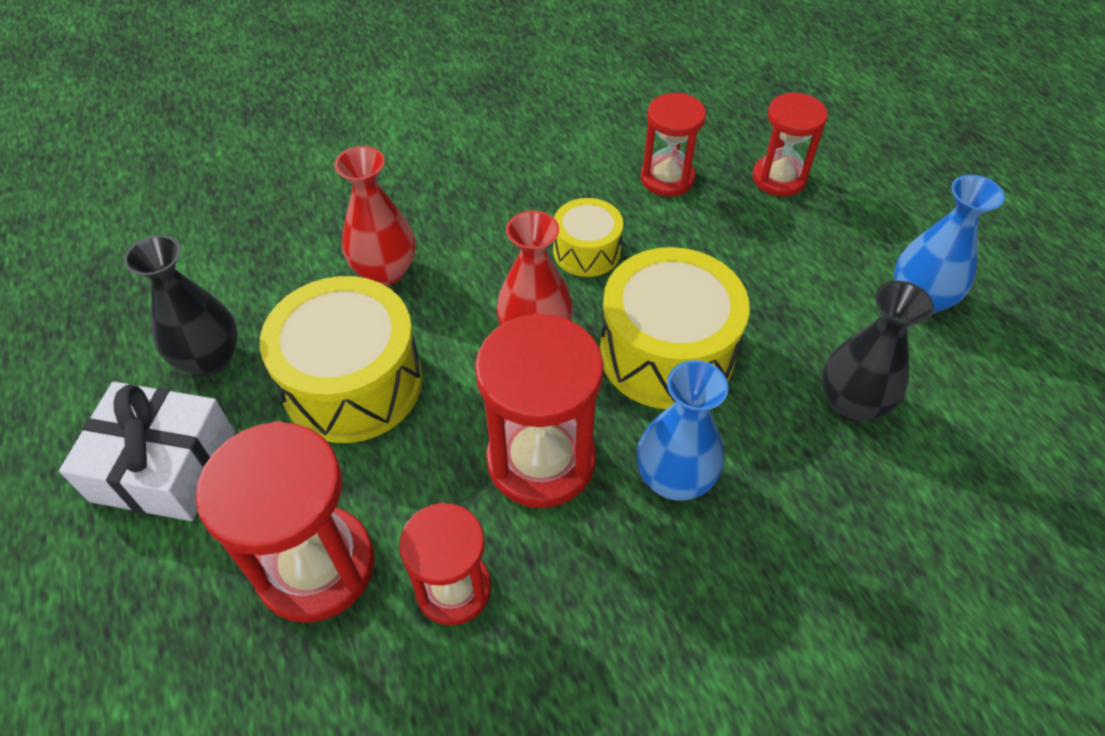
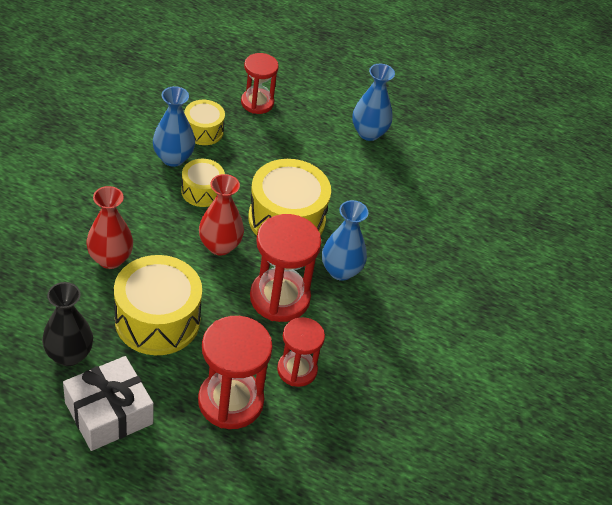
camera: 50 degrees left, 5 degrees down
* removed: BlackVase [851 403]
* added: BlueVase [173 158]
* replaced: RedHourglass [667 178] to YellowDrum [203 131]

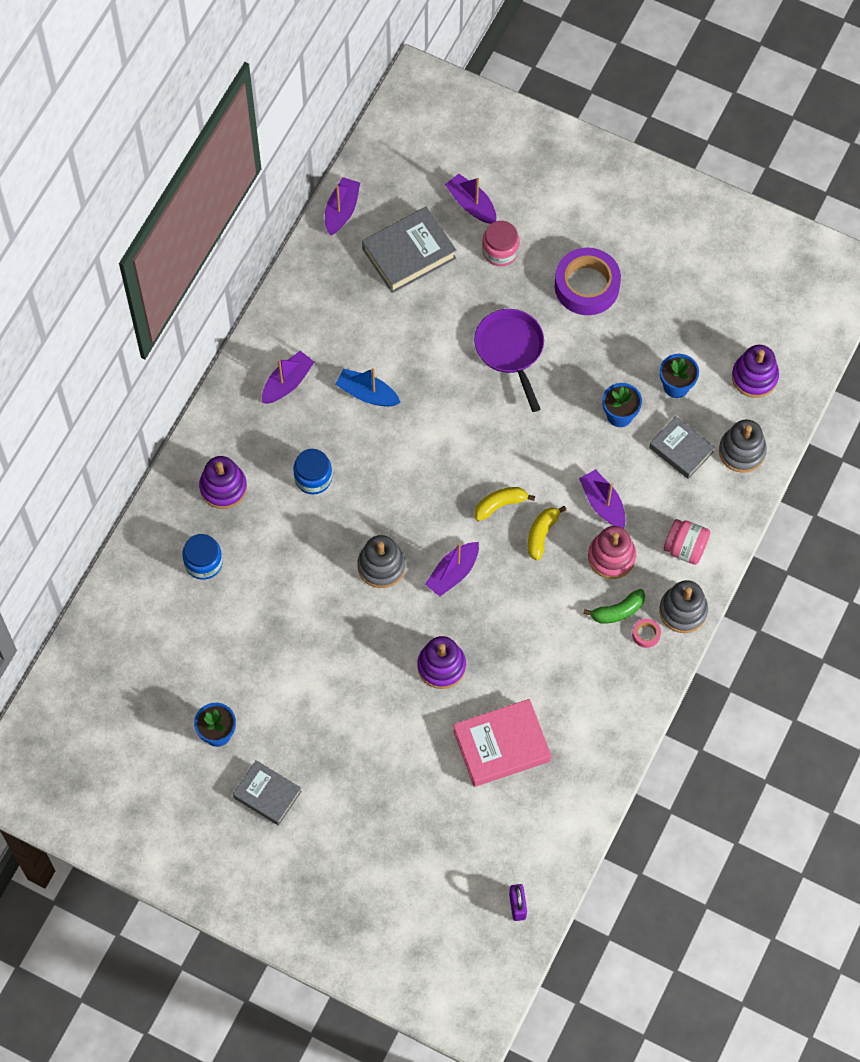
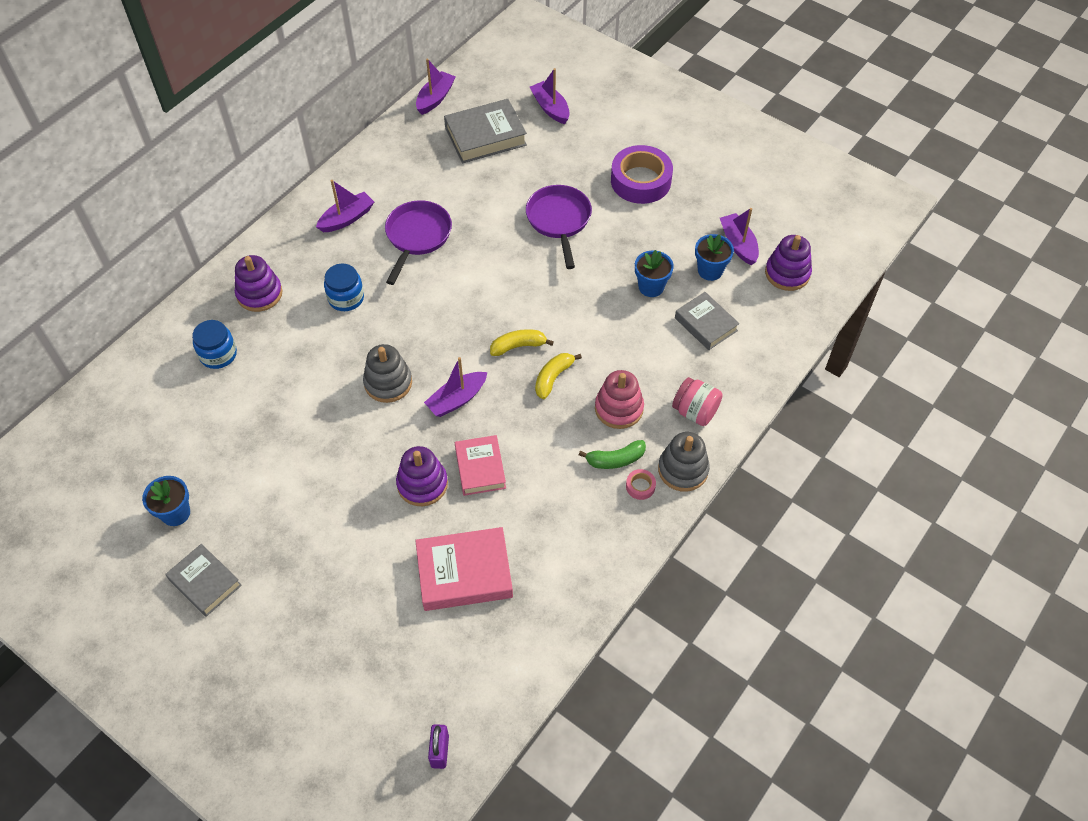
camera: 10 degrees right, 10 degrees down
* removed: PinkJar [500 251]
* removed: GreyStackingToy [742 451]
* added: PinkBook [480 468]
* moved: PurpleBoat [603 503] to [738 244]
* replaced: BlueBoat [367 394] to PurplePan [417 237]

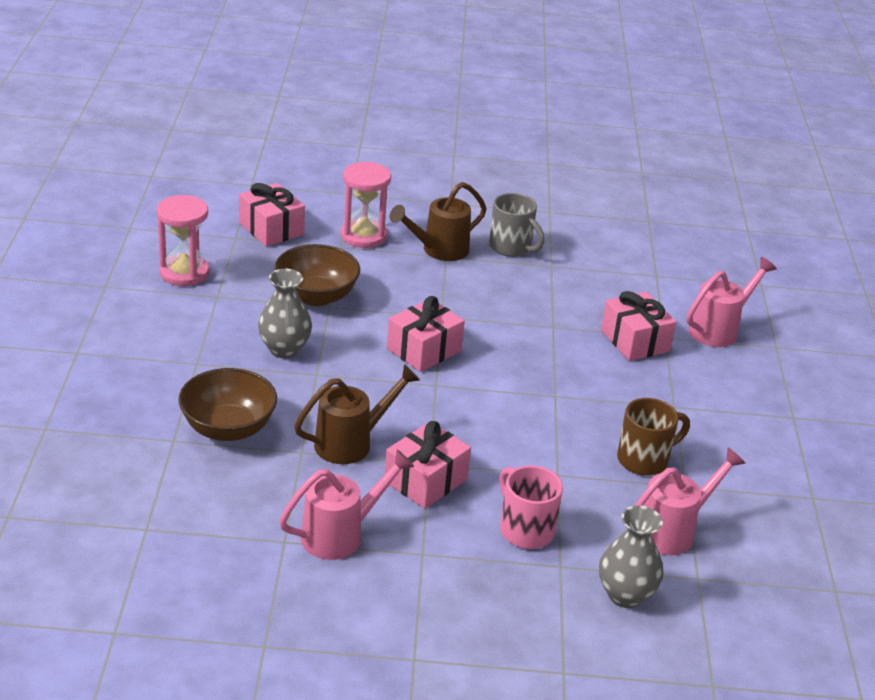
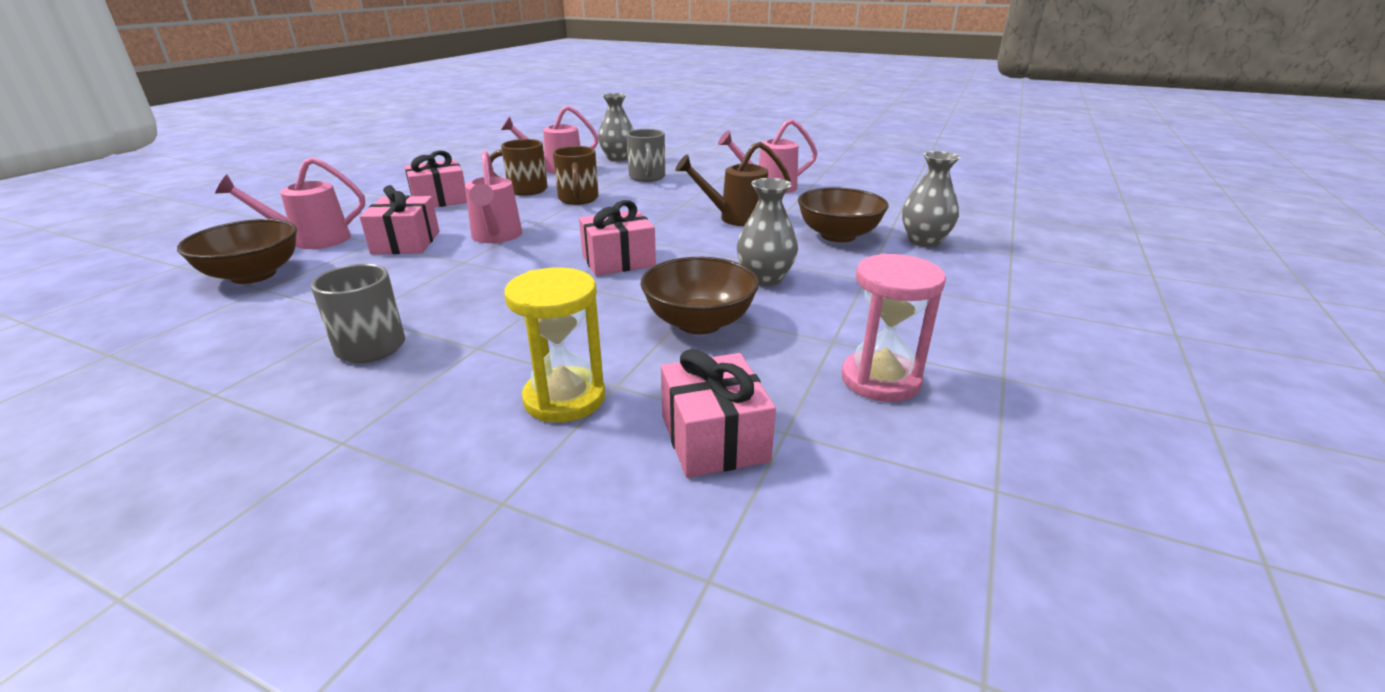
camera: 155 degrees left, 5 degrees down
* removed: BrownWateringCan [439 250]
* added: BrownBowl [253 275]
* added: PinkWateringCan [496 237]
* added: BrownMug [578 199]
* added: GreyVase [924 241]
* moved: PinkGift [425 480] to [439 200]
* recoloured: PinkHourglass [363 236] to YellowHourglass [564 398]
* recoloured: PinkMug [525 530] to GreyMug [647 177]

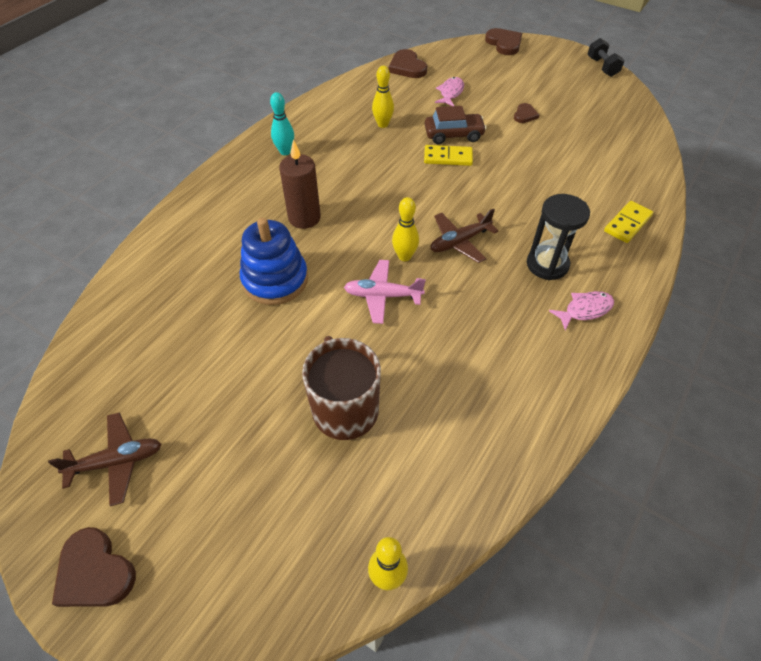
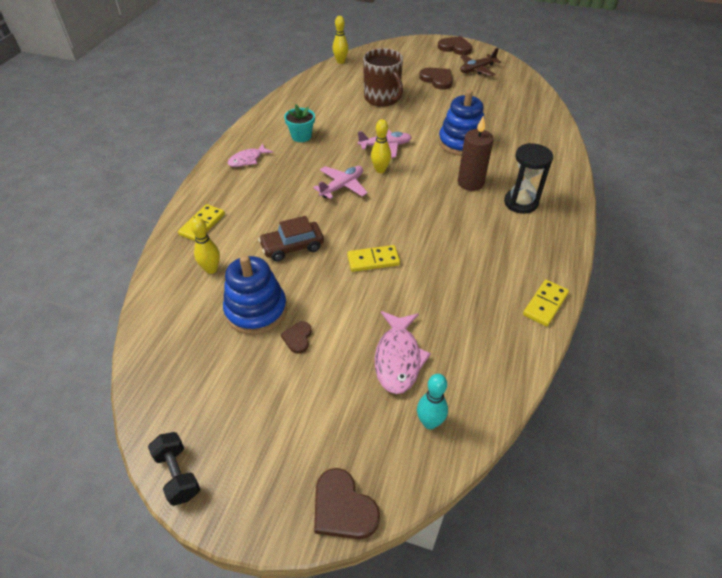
camera: 165 degrees right, 5 degrees down
* added: BlueStackingToy [256 310]
* added: TurquoiseFlowerPot [301 136]
* added: YellowDomino [545 304]
* moved: TurquoiseBowlingPin [285 151] to [429 422]
* moved: YellowBowlingPin [383 124] to [211 269]
* moved: BrownHeart [407 67] to [437 80]
* moved: BrownCar [453 135] to [292 247]
* moved: BlackHourglass [547 264] to [520 203]
* recoloured: BrownPlane [459 242] to PinkPlane [342 186]
* resized: PinkFish [450 93] = [398 358] x1.53

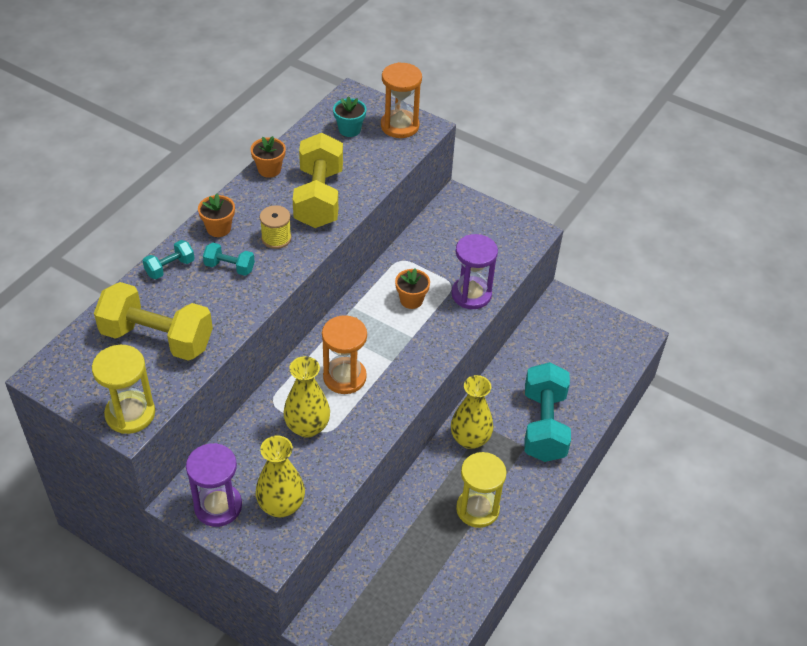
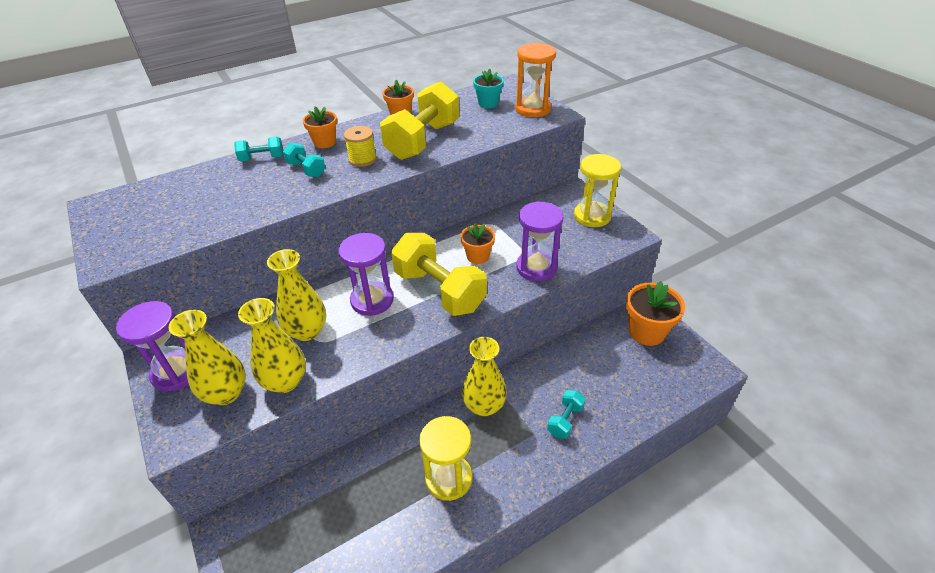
camera: 30 degrees right, 5 degrees down
* added: YellowVase [285 381]
* added: OrangeFlowerPot [646 332]
* moved: YellowHourglass [130 414] to [592 216]
* moved: YellowDumbbell [157 338] to [439 290]
* recoloured: OrangeHourglass [344 377] to PurpleHourglass [372 300]
* resized: TurquoiseDumbbell [544 425] = [565 420] x0.47

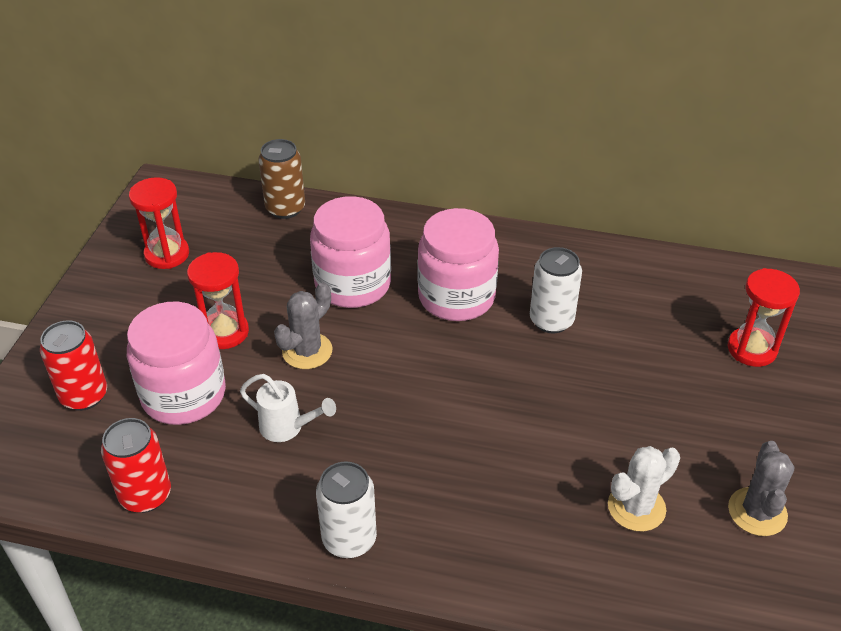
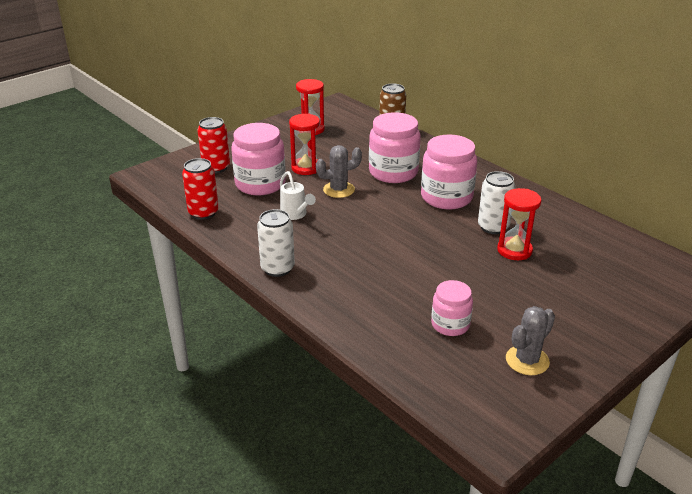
camera: 35 degrees right, 10 degrees down
* moved: RedHourglass [752 349] to [514 250]
* replaced: WhiteCactus [636 507] to PinkJar [450 324]

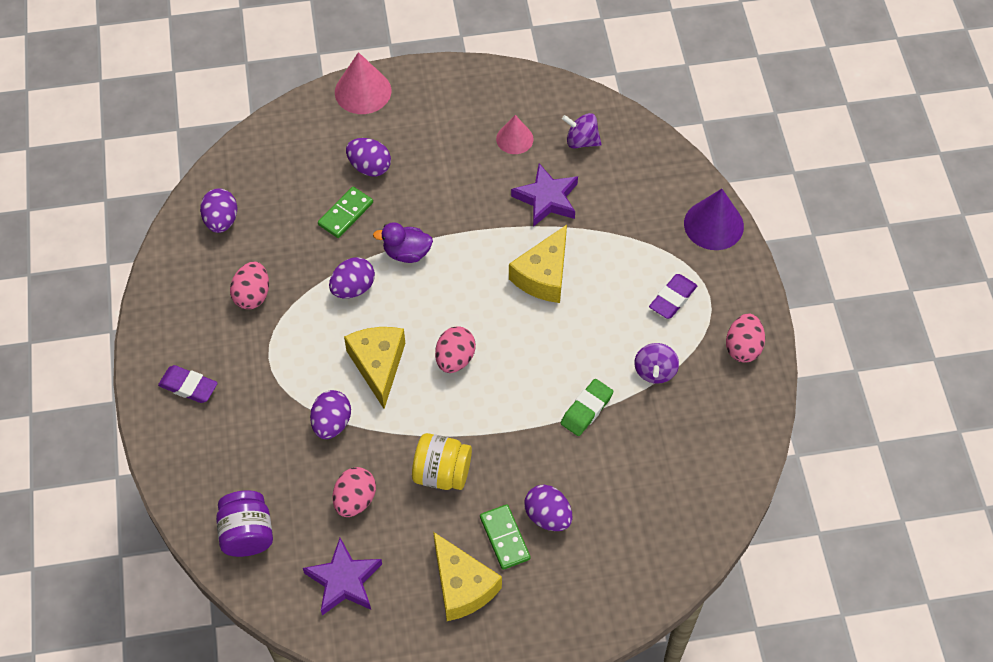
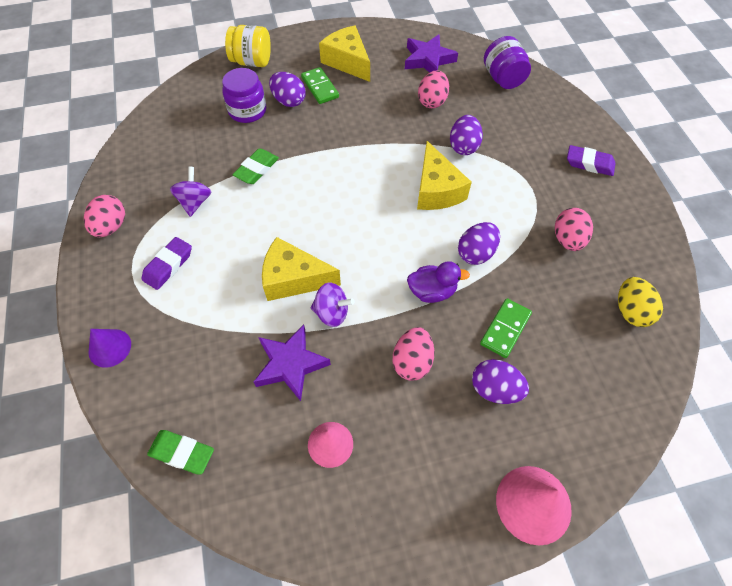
camera: 175 degrees right, 0 degrees up
* added: GreenEraser [182 453]
* added: PurpleJar [247 111]
* moved: YellowJar [442 473] to [252 62]
* moved: PinkEgg [455 359] to [412 362]
* moved: PurpleSpinningTop [581 141] to [332 313]
* recoloured: PurpleEgg [221 221] to YellowEgg [631 311]
* turned: YellowCheese [543 275] = [293 279] 105 degrees counterclockwise
* resized: PurpleCone [713 225] = [110 348] x0.64

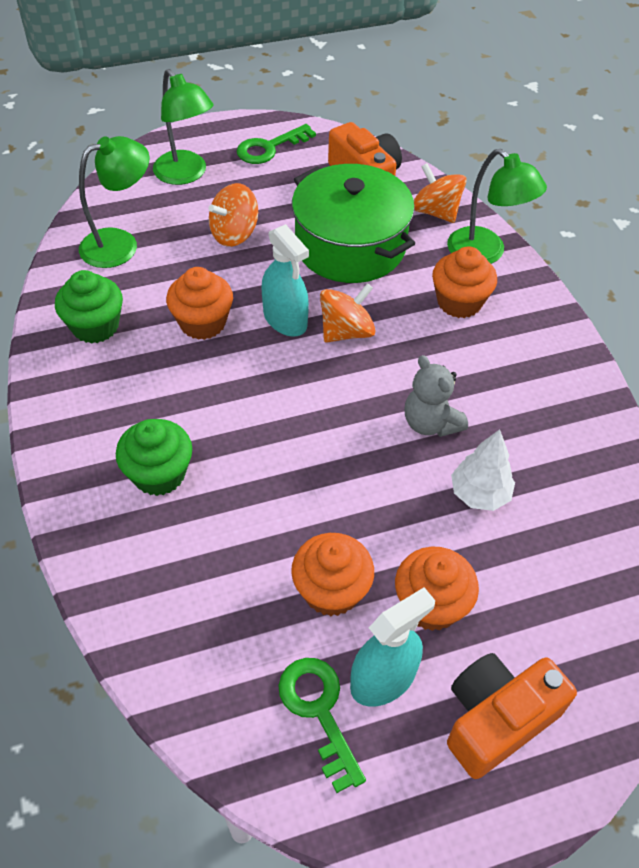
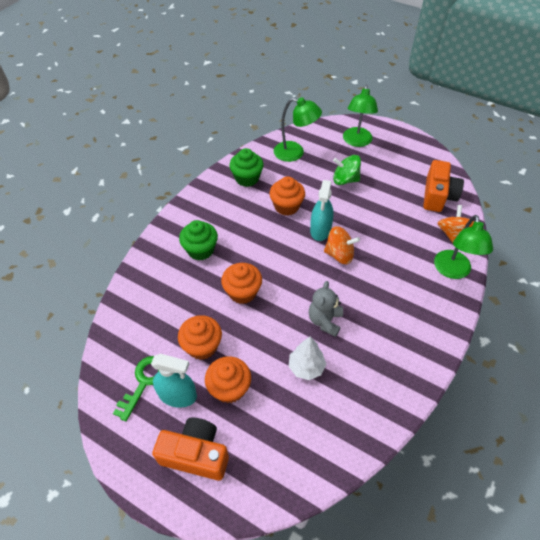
camera: 50 degrees right, 0 degrees up
* removed: GreenKey [269 148]
* removed: GreenPot [350 246]
* moved: OrangeCupcake [459 302] to [242 292]
* recoloured: OrangeSpinningTop [234 234] to GreenSpinningTop [345 180]

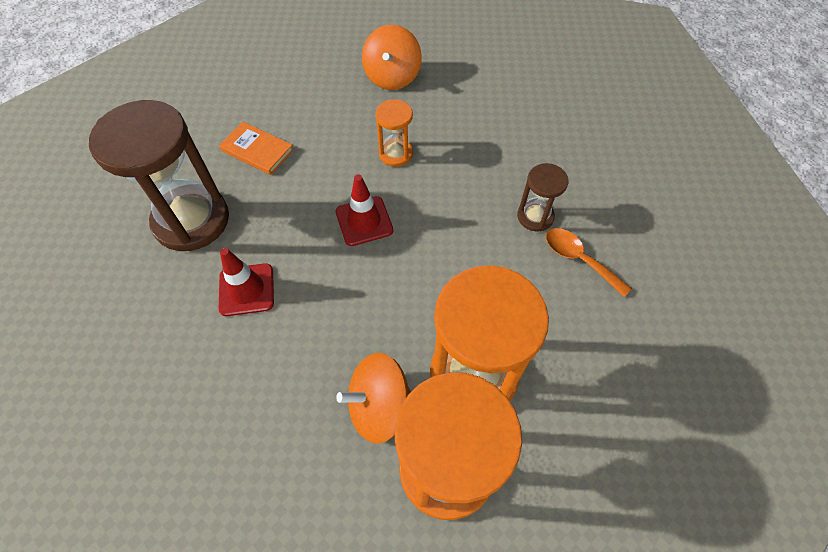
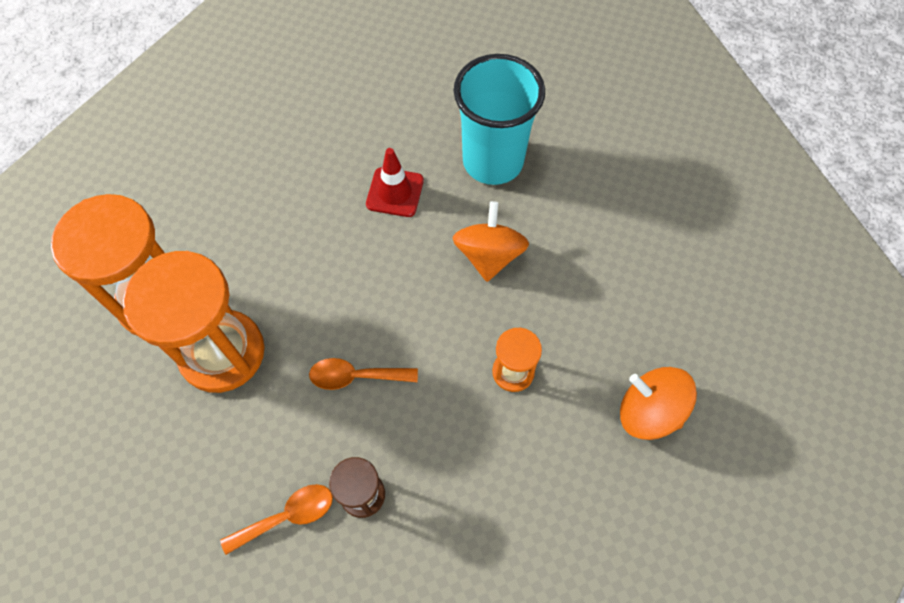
camera: 110 degrees right, 5 degrees up
* removed: OrangeBook [257 150]
* removed: RedTrafficCone [364 221]
* added: OrangeSpoon [355 376]
* moved: OrangeSpinningTop [379 406] to [489 255]
* replaced: BrownHourglass [191 220] to TurquoiseCup [493 161]

